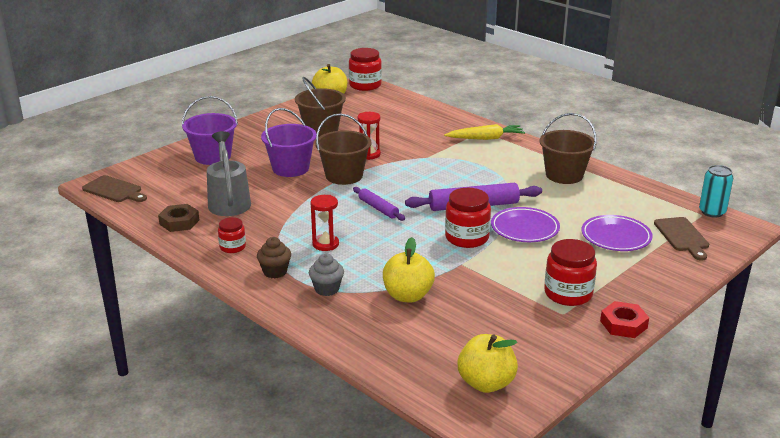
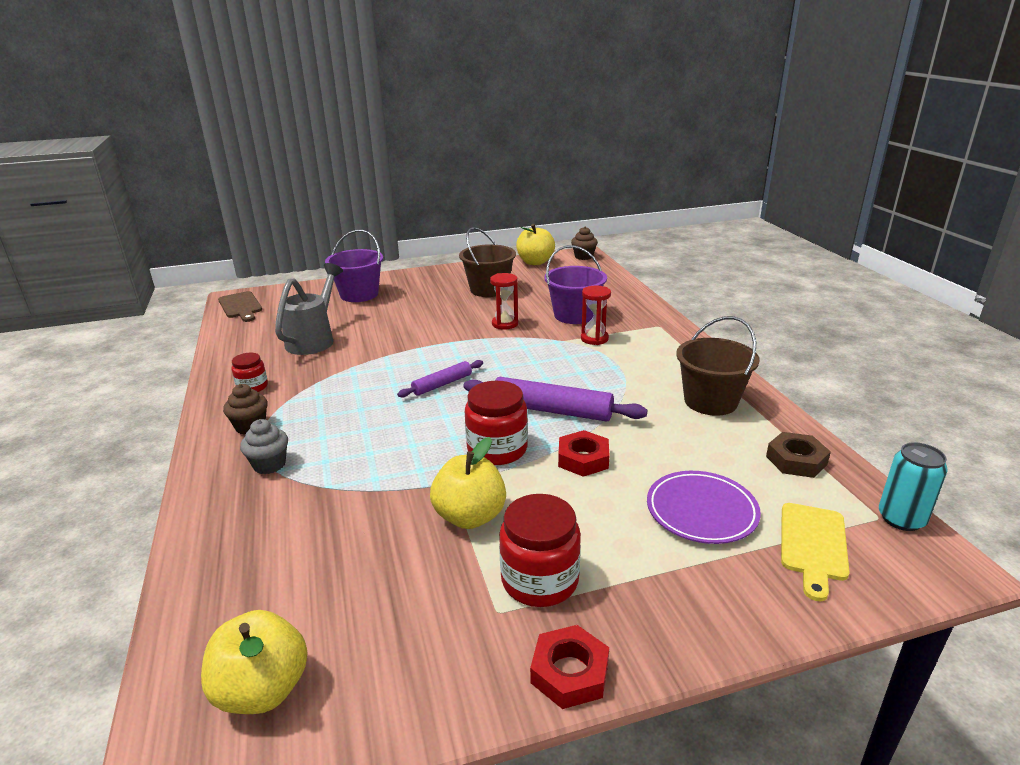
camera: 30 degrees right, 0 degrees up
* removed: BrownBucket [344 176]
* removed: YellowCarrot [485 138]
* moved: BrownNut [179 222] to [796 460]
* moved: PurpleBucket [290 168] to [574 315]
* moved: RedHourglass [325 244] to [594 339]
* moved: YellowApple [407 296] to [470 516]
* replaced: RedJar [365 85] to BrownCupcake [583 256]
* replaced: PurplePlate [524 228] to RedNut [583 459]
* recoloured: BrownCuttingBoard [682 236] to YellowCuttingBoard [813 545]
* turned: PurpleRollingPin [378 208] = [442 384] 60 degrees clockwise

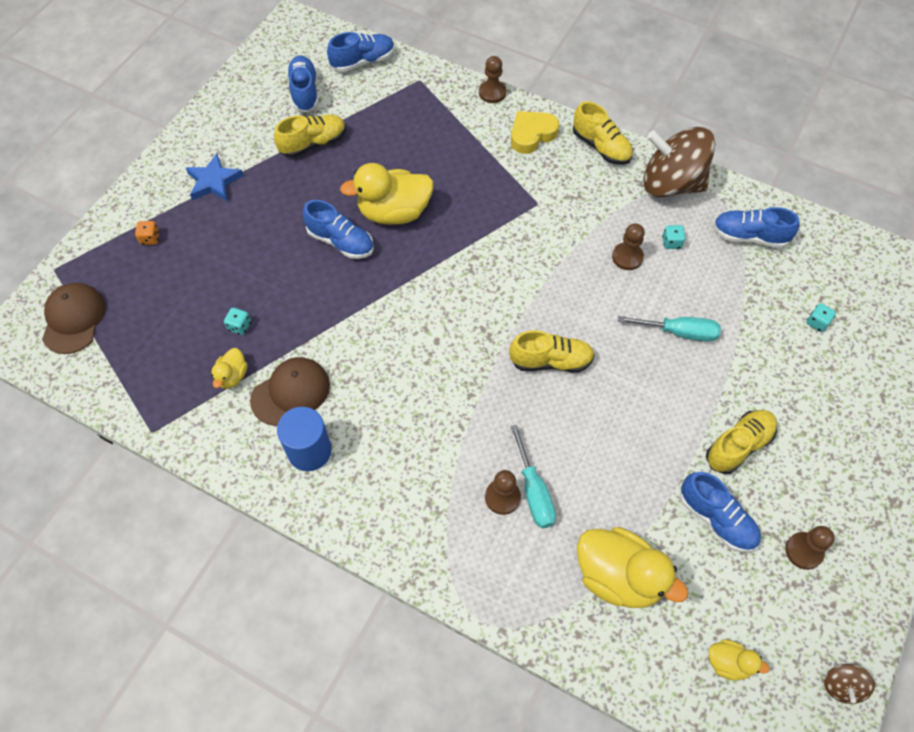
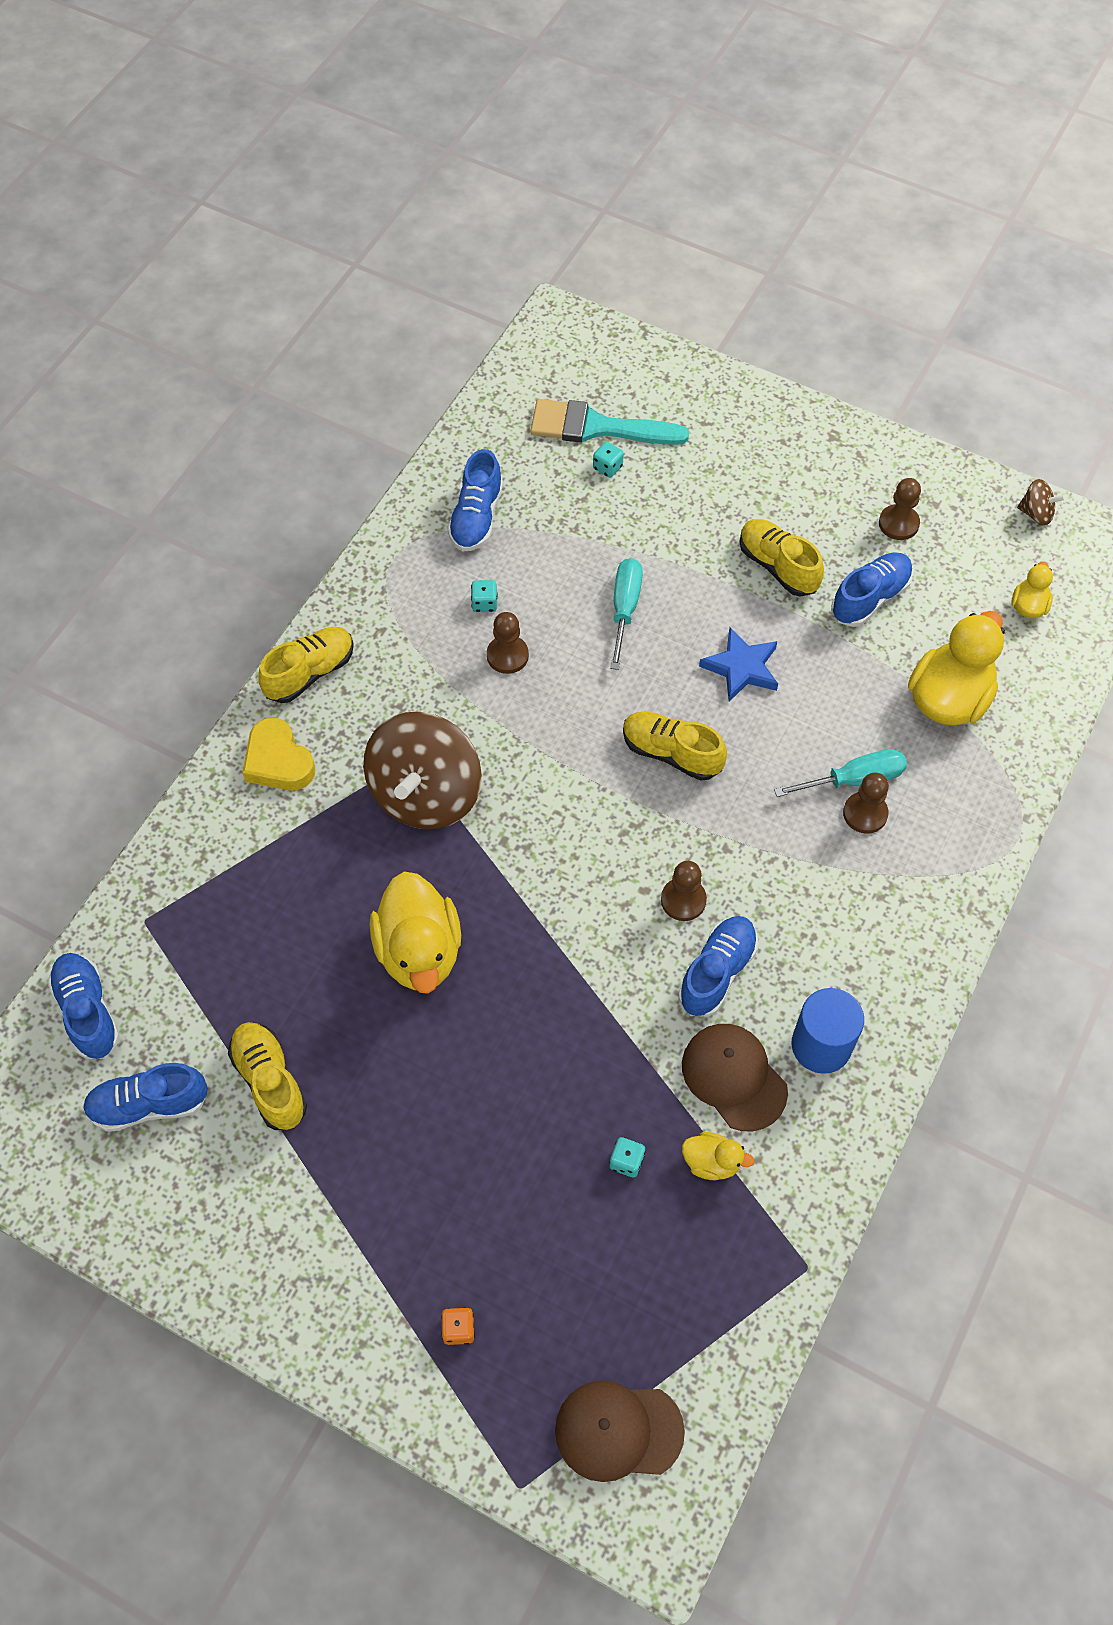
camera: 90 degrees left, 0 degrees up
* added: TurquoiseBrush [597 427]
* moved: BlueStar [214 182] to [741 668]
* moved: BlueShoe [341 241] to [717 972]
* moved: BrownPawn [492 93] to [683 900]
* moved: BrownSpinningTop [671 184] to [425 794]
* turned: YellowShoe [551 361] = [671 753] 60 degrees counterclockwise

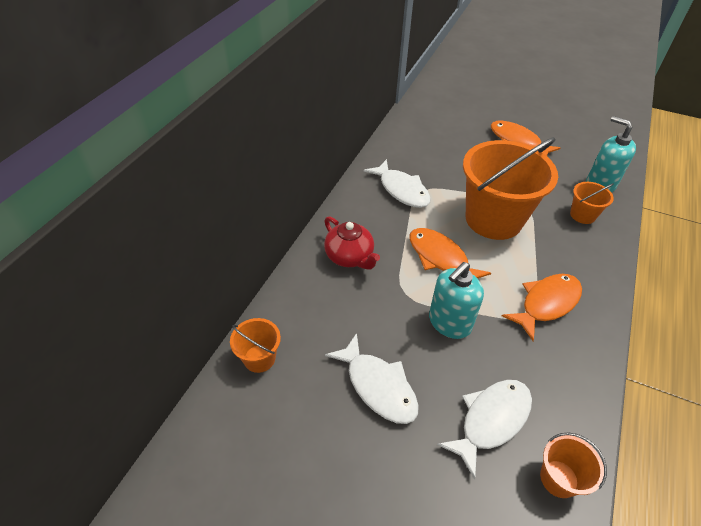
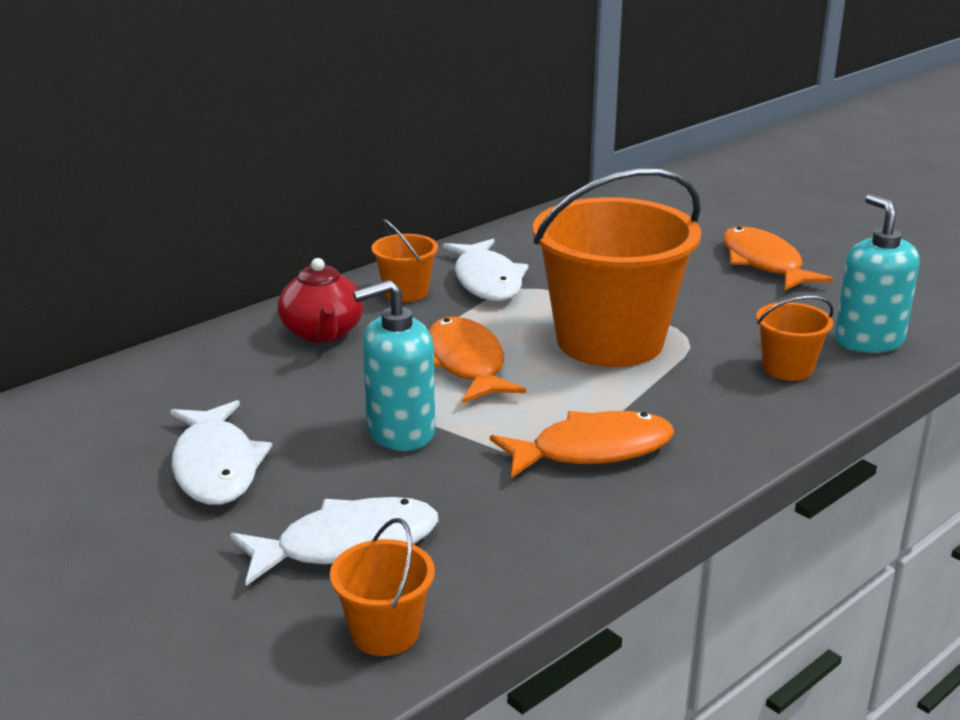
camera: 25 degrees right, 20 degrees down
* moved: OrangeBucket [259 358] to [406 292]

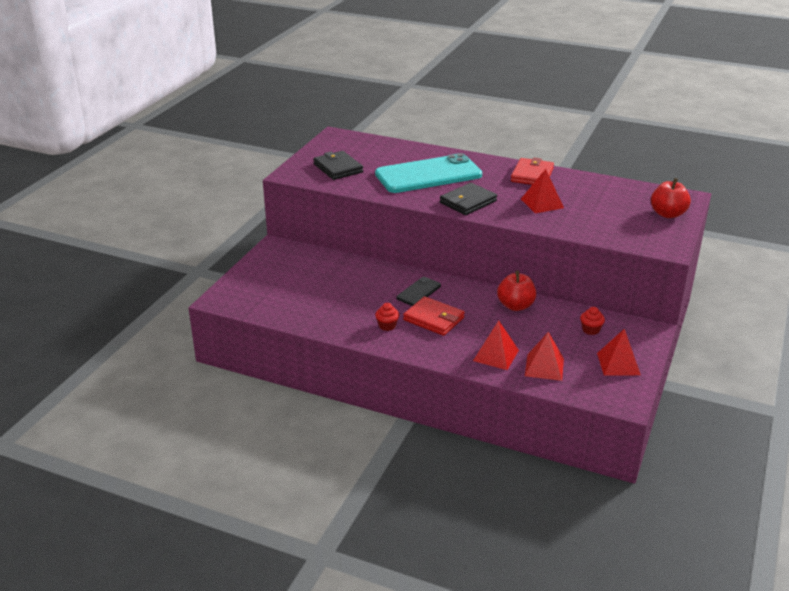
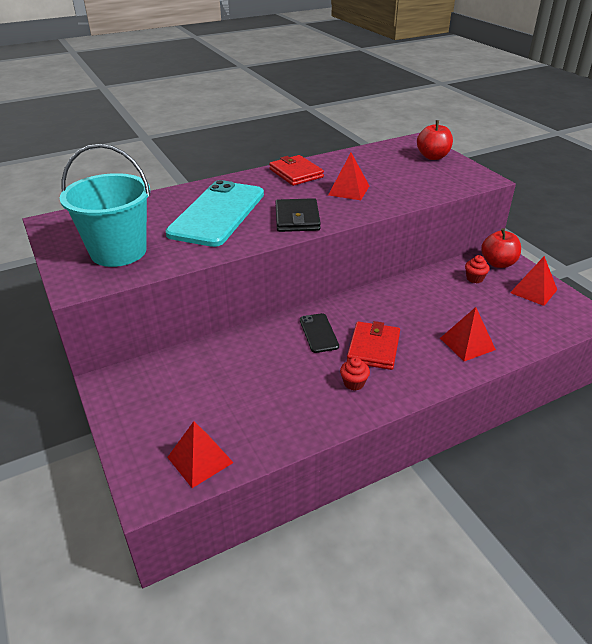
camera: 50 degrees left, 5 degrees up
* moved: RedApple [515 306] to [498 263]
* moved: RedPyramid [544 367] to [200 460]
* replaced: BlackWallet [338 168] to TurquoiseBucket [118 251]
* turned: RedWallet [433 319] = [373 348] 60 degrees counterclockwise

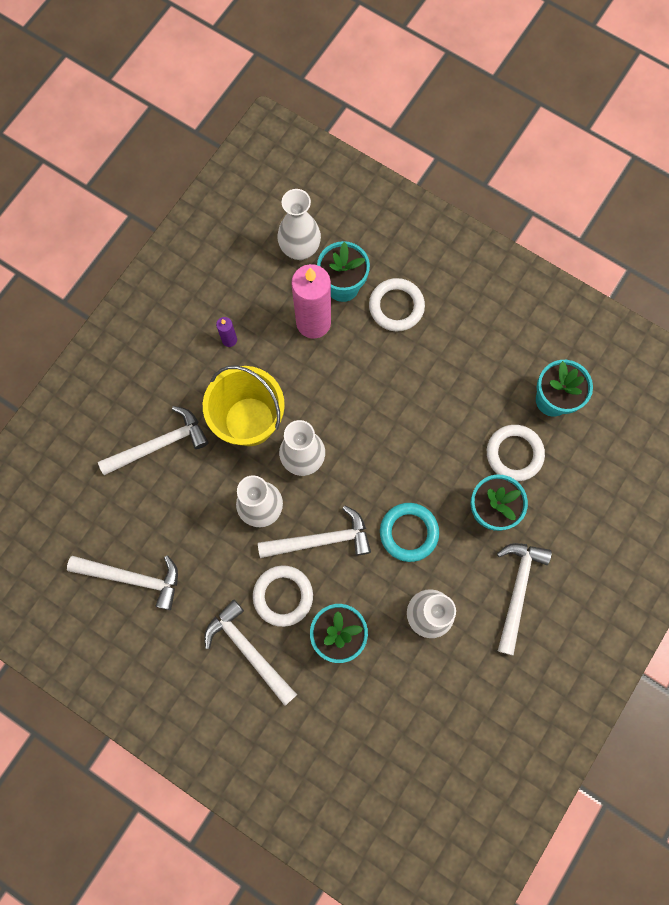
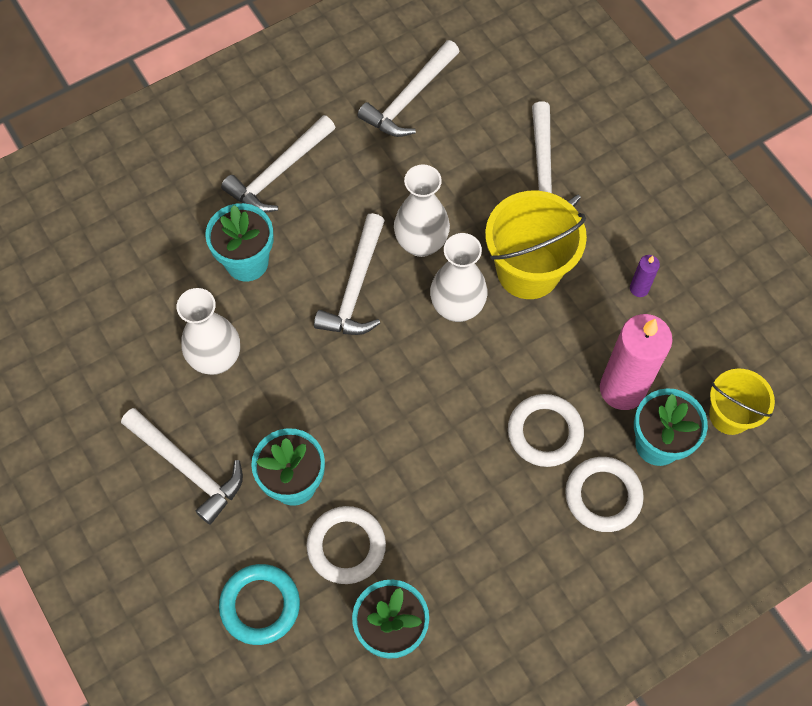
camera: 115 degrees right, 10 degrees down
* moved: WhiteRing [283 596] to [545 432]
* moved: TurquoiseRing [409 532] to [260 605]
* replaced: WhiteVase [300 249] to YellowBucket [729 415]
* turned: WhiteHammer [248 650] = [278 172] 150 degrees clockwise

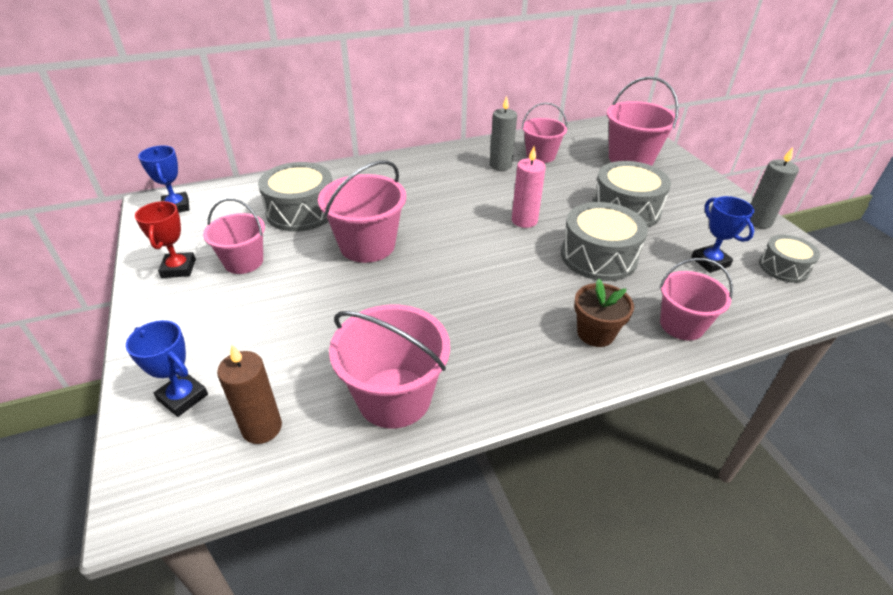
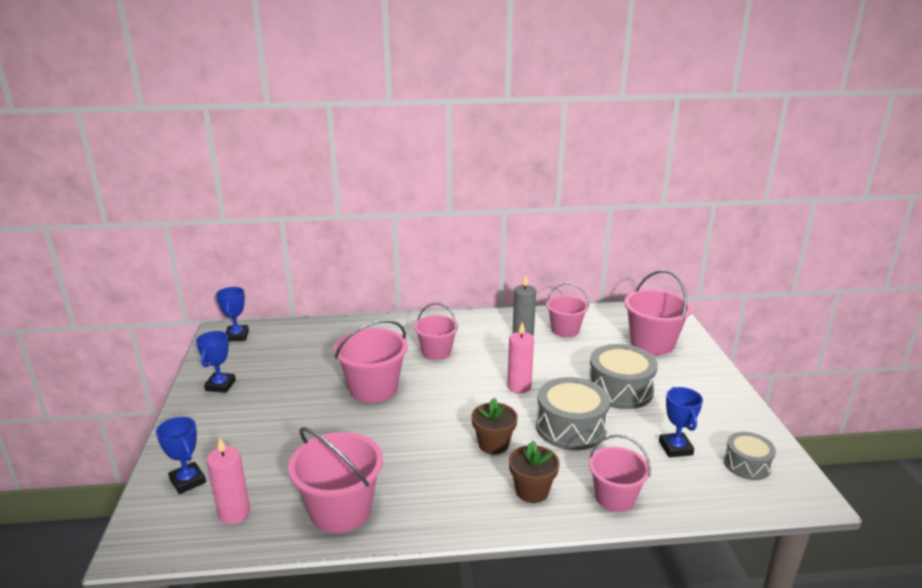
camera: 15 degrees right, 15 degrees down
* removed: GreyDrum [301 211]
* removed: GreyCandle [758 221]
* added: BrownFlowerPot [493 444]
* moved: PinkBucket [243 262] to [436 352]
* recoloured: RedTrophy [178 268] to BlueTrophy [220 385]
* recoloured: BrownCandle [262 428] to PinkCandle [234 513]

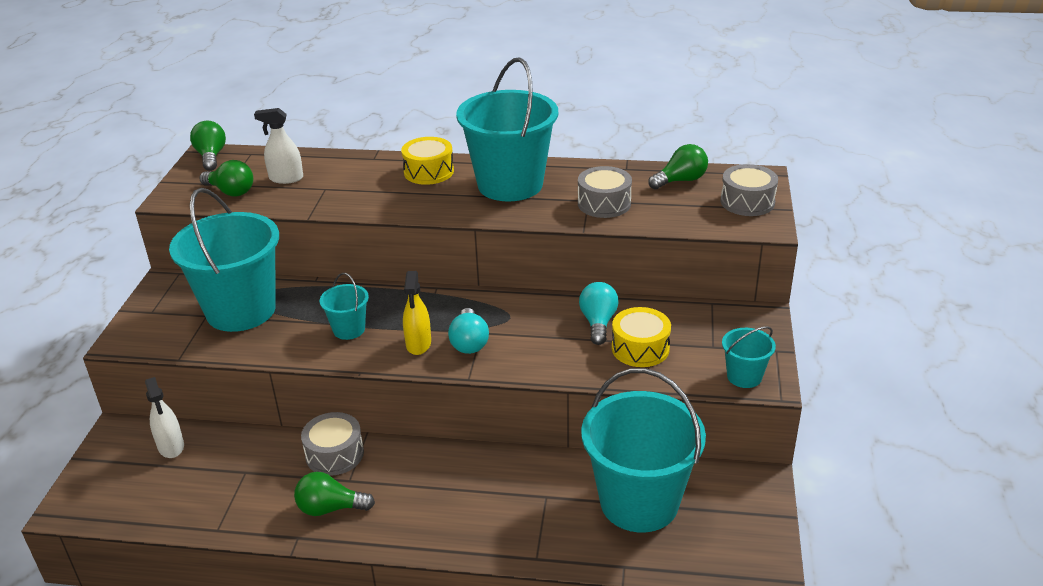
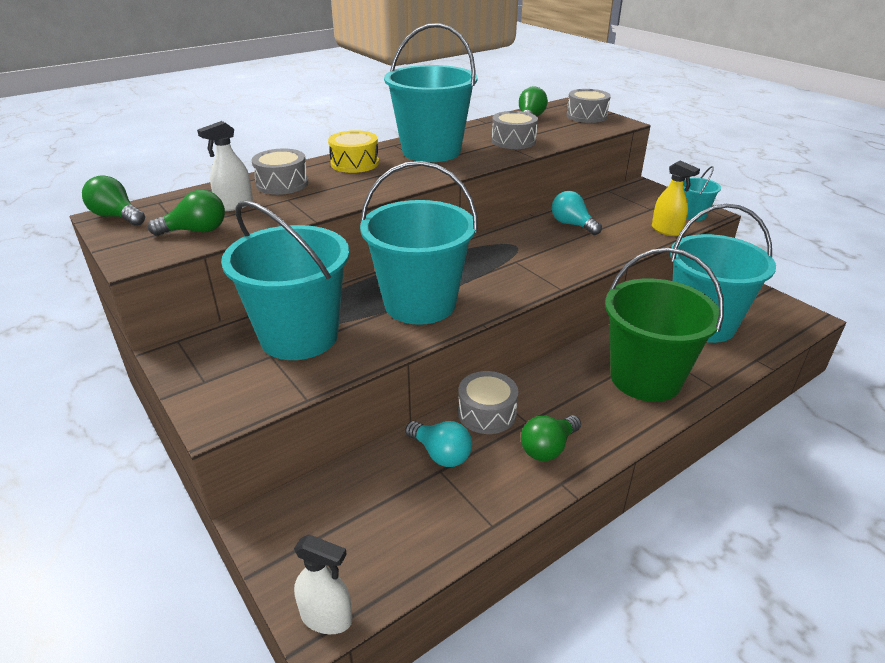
camera: 45 degrees left, 0 degrees up
* removed: YellowDrum [640 348]
* added: GreyDrum [282 184]
* added: GreenBucket [645 378]
* moved: WhiteSprayBottle [171 446] to [326 617]
* moved: YellowSprayBottle [418 344] to [666 230]
* moved: TurquoiseLightBulb [469 342] to [441 454]
* resized: TurquoiseBucket [349 329] = [420 304] x2.21

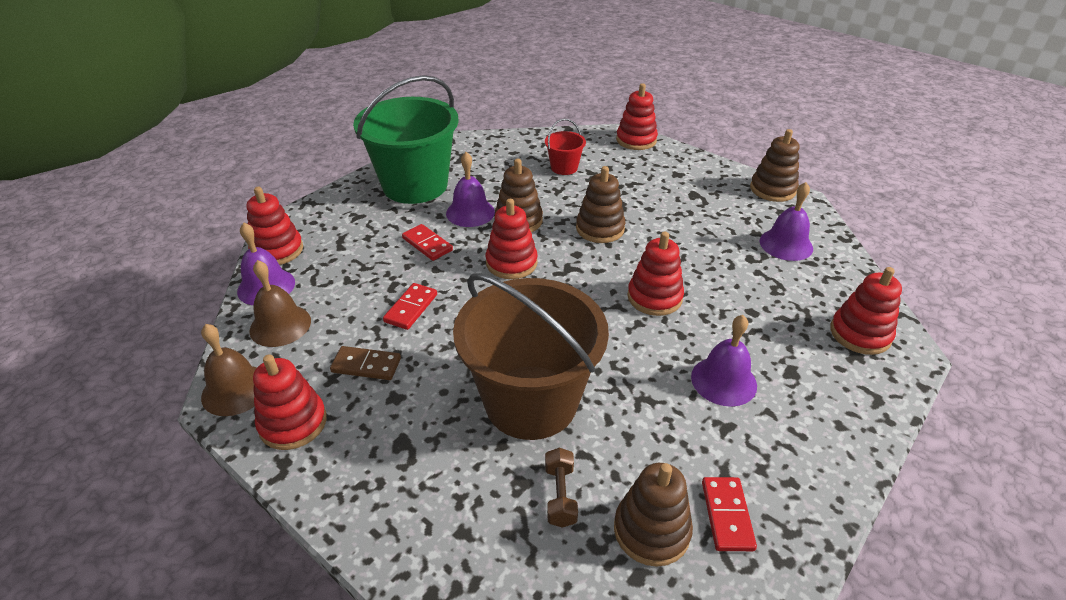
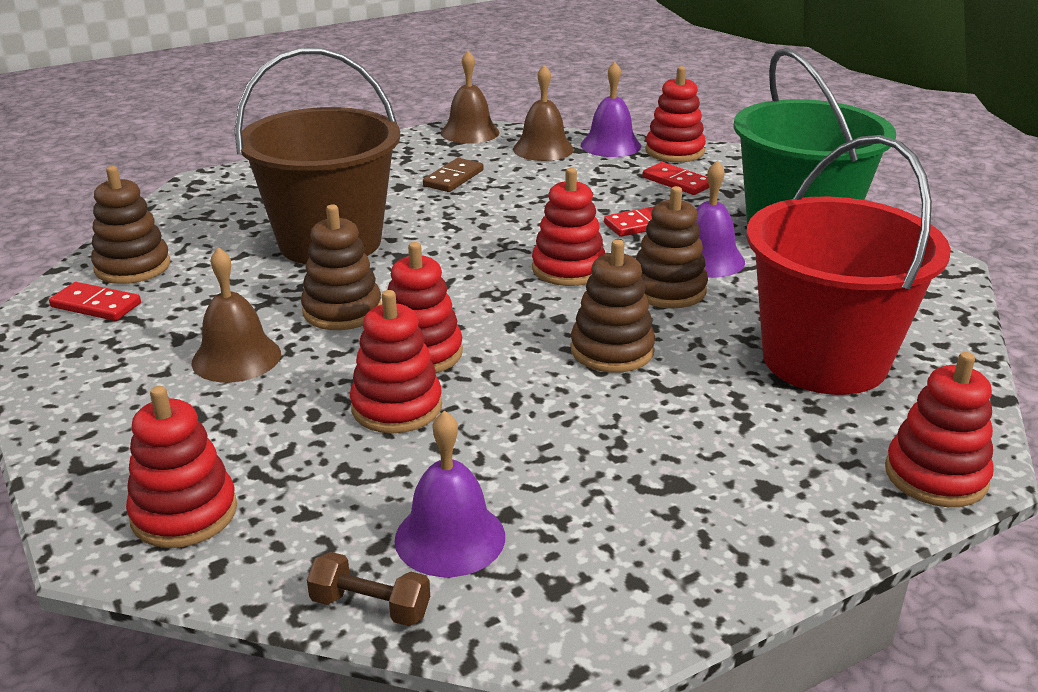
camera: 110 degrees right, 10 degrees down
* moved: RedStackingToy [293 423] to [396 407]
* moved: RedDomino [411 308] to [677 182]
* moved: BrownDumbbell [560 495] to [370 607]
* moved: BrownStackingToy [772 189] to [342 311]
* recoloured: PurpleBell [723 381] to BrownBell [236 358]
* resized: RedBucket [564 167] = [824 360] x2.32

